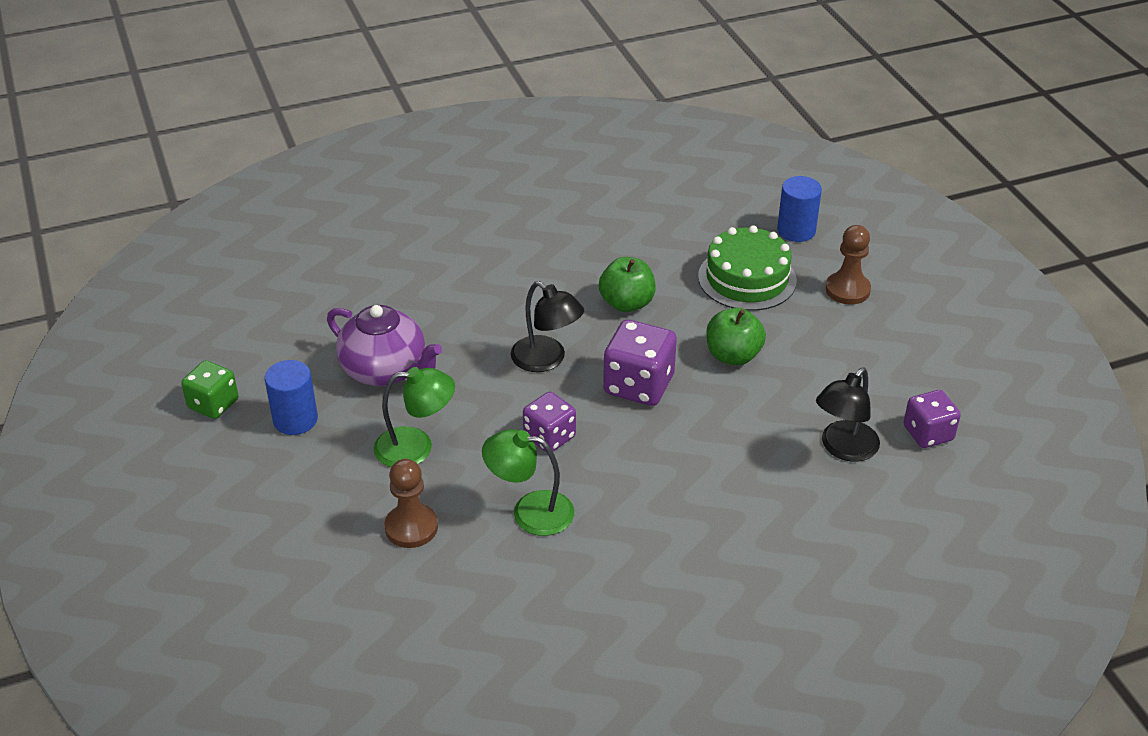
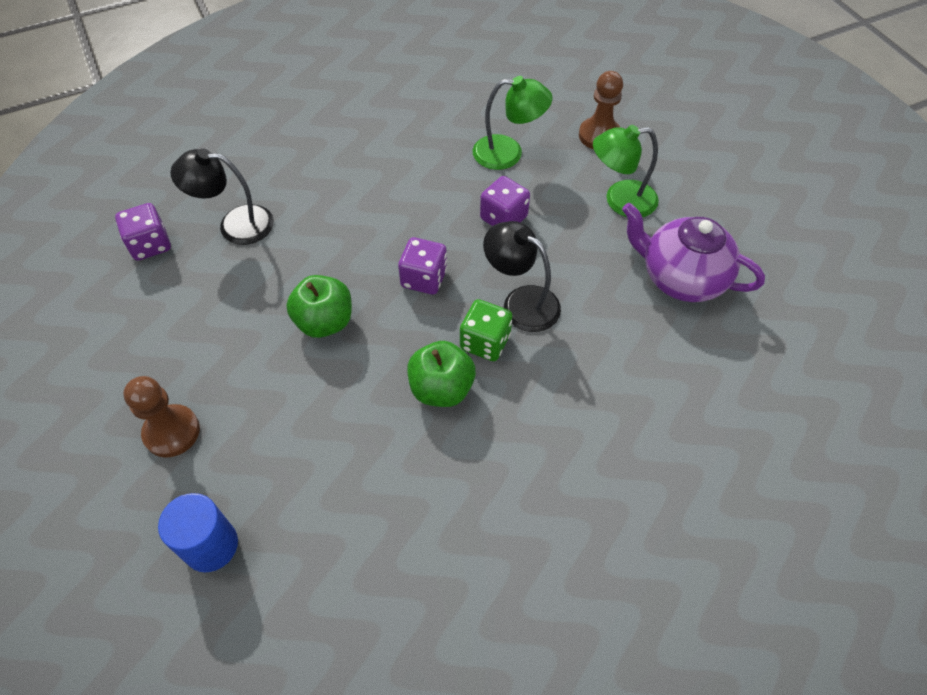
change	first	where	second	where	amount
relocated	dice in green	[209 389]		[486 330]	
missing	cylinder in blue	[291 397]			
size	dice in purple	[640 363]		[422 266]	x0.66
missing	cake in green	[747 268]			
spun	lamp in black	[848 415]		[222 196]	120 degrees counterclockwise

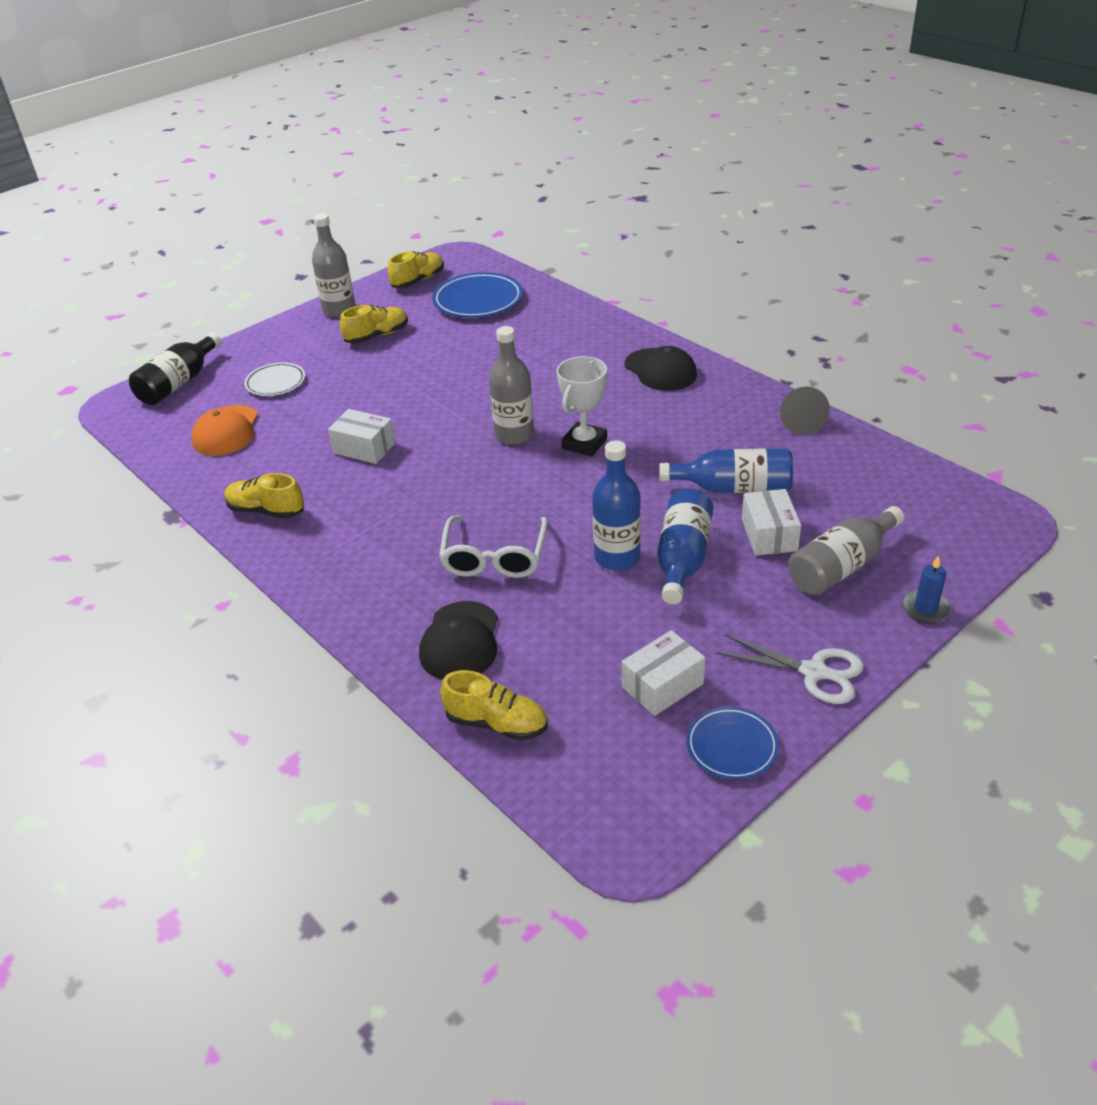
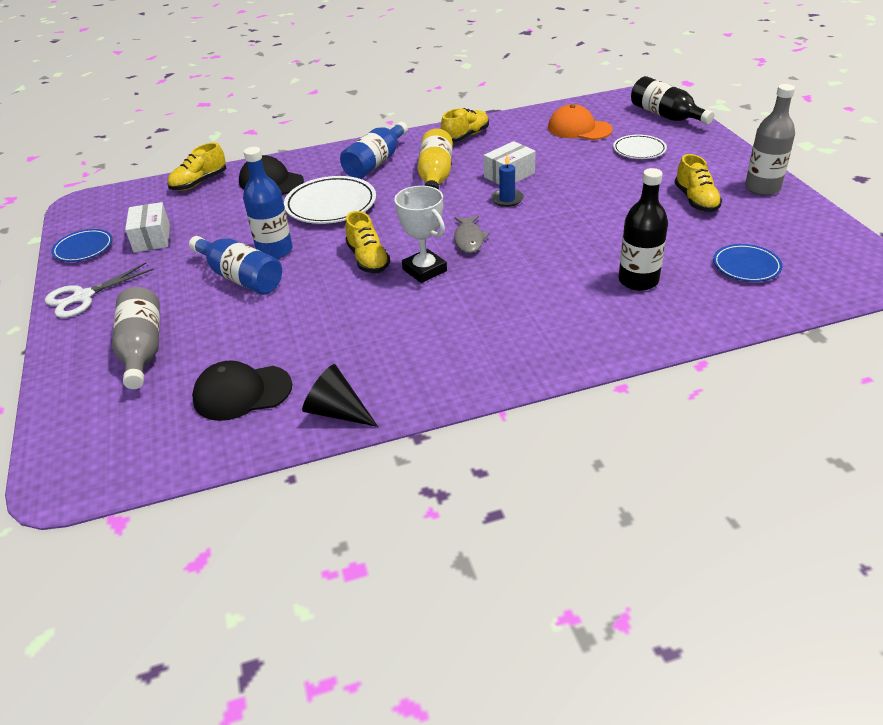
change	first	where	second	where	amount
relocated	shoe in yellow	[416 269]		[367 242]	
size	plate in blue	[477 295]		[748 263]	x0.61
exchanged	glasses in white	[493 546]	plate in white	[330 200]	
exchanged	bottle in grey	[511 385]	fish in grey	[471 234]	
relocated	cap in black	[660 368]		[242 390]	
relocated	bottle in blue	[726 471]		[374 150]	
missing	box in white	[771 522]			
relocated	candle in blue	[926 589]		[507 180]	
appeared			bottle in yellow	[435 159]	
appeared			bottle in black	[643 229]	

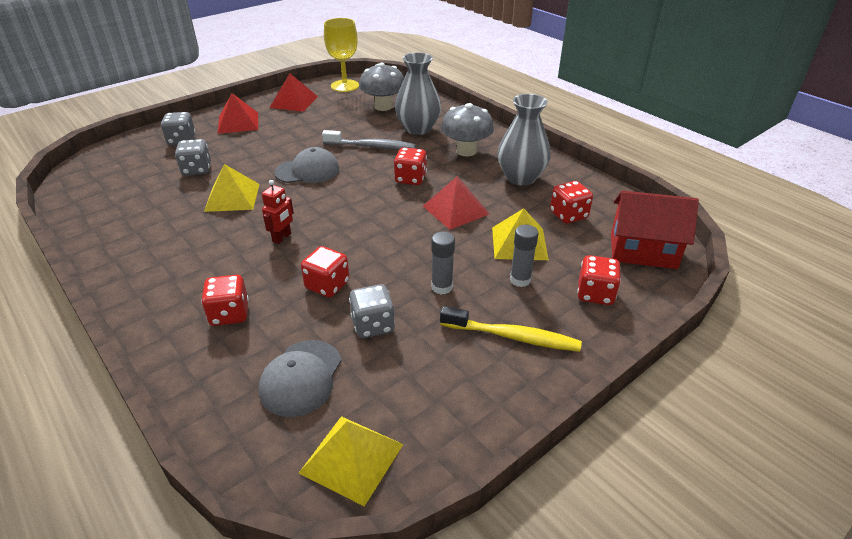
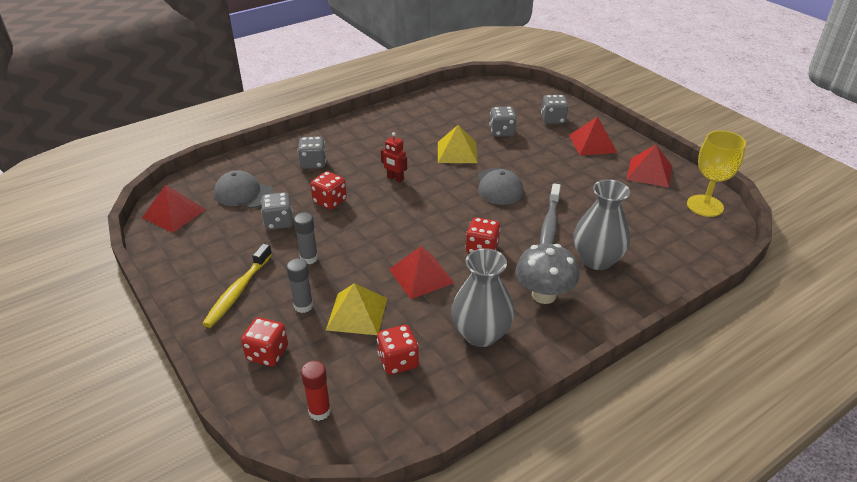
change	first	where	second	where	amount
colour	dice in red	[225 300]	dice in grey	[312 152]	
colour	pyramid in yellow	[351 461]	pyramid in red	[174 209]	
missing	mushroom in grey	[381 87]			
exchanged	house in red	[655 230]	glue stick in red	[316 391]	

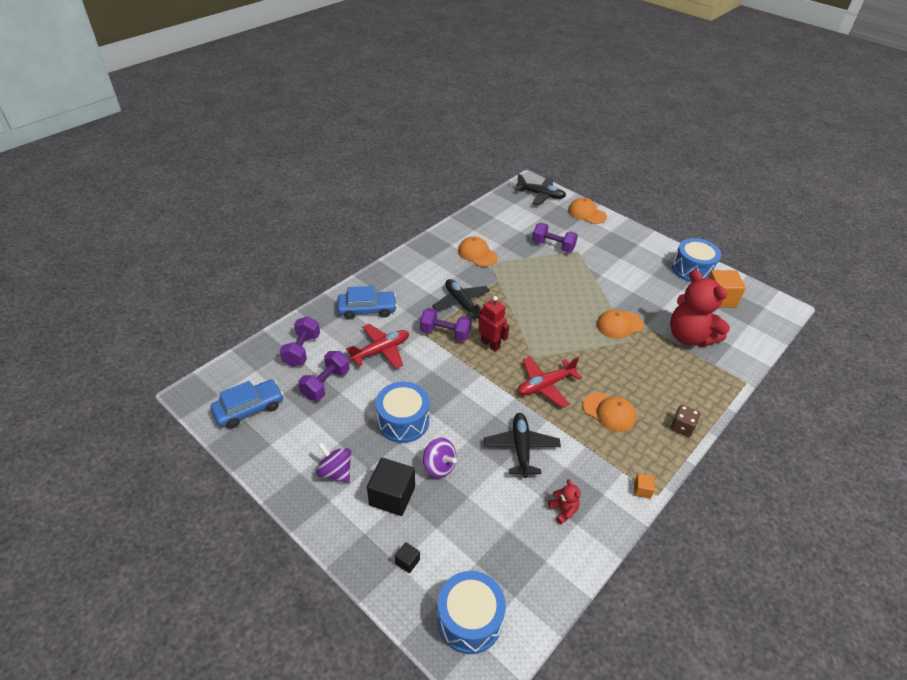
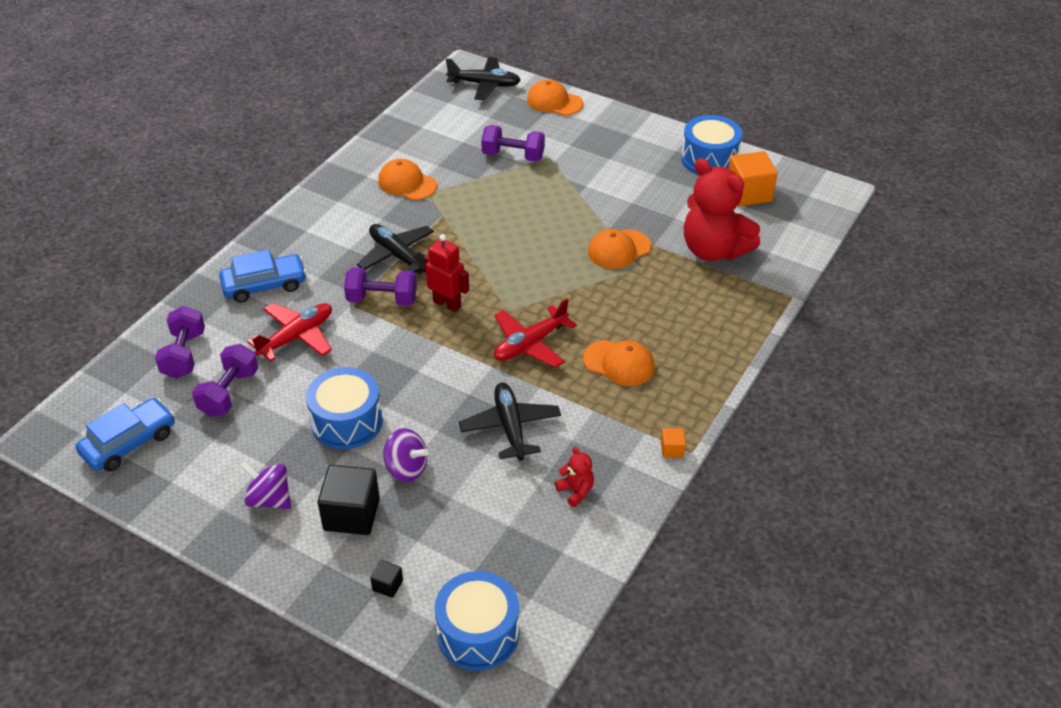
change	first	where	second	where	amount
missing	dice in brown	[685 421]			

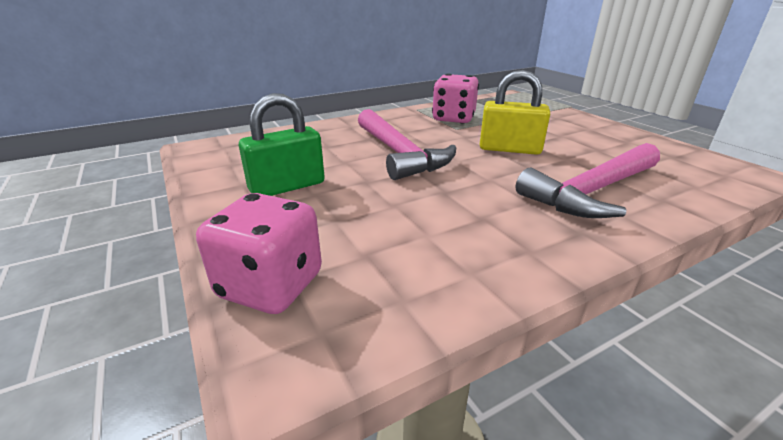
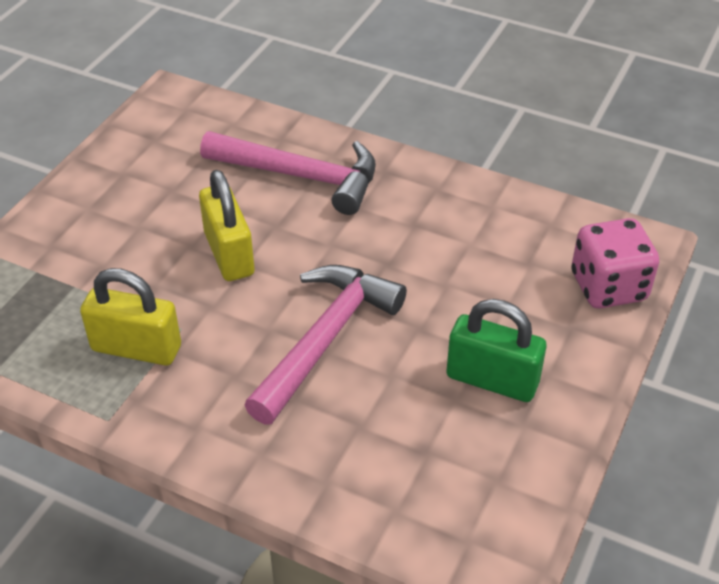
change	first	where	second	where	amount
exchanged	dice in pink	[455 99]	padlock in yellow	[130 317]	

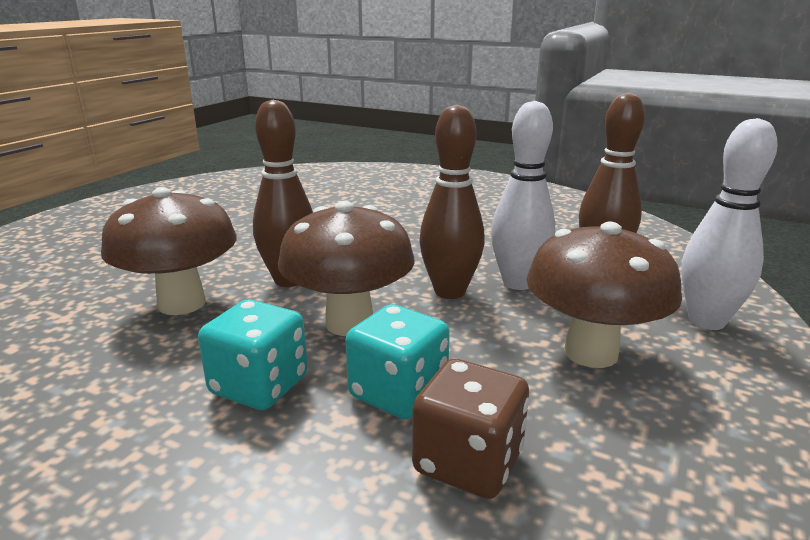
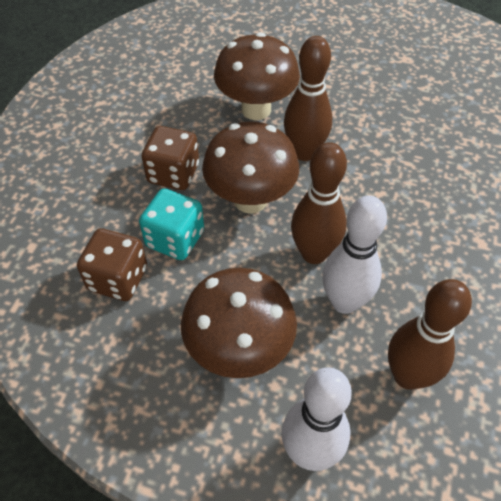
change	first	where	second	where	amount
colour	dice in turquoise	[252 354]	dice in brown	[170 158]	

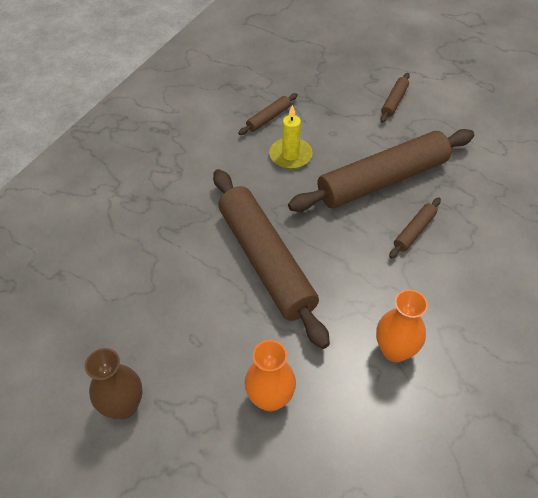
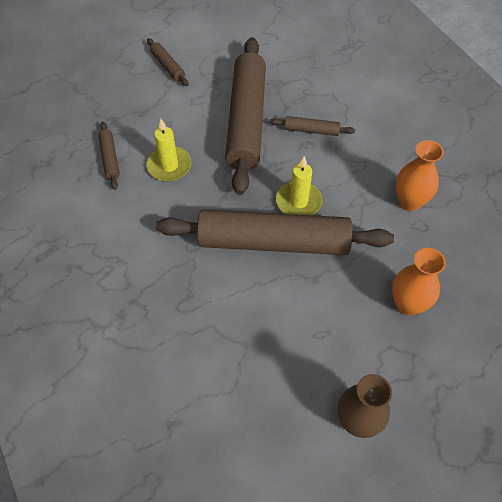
change	first	where	second	where	amount
spun	rolling pin in brown	[415 228]		[312 126]	60 degrees counterclockwise
appeared			candle in yellow	[299 185]	

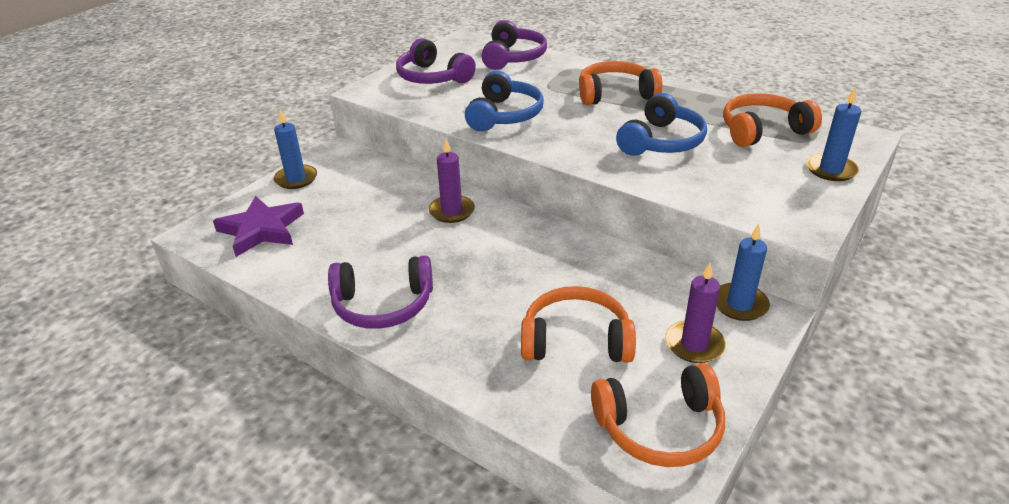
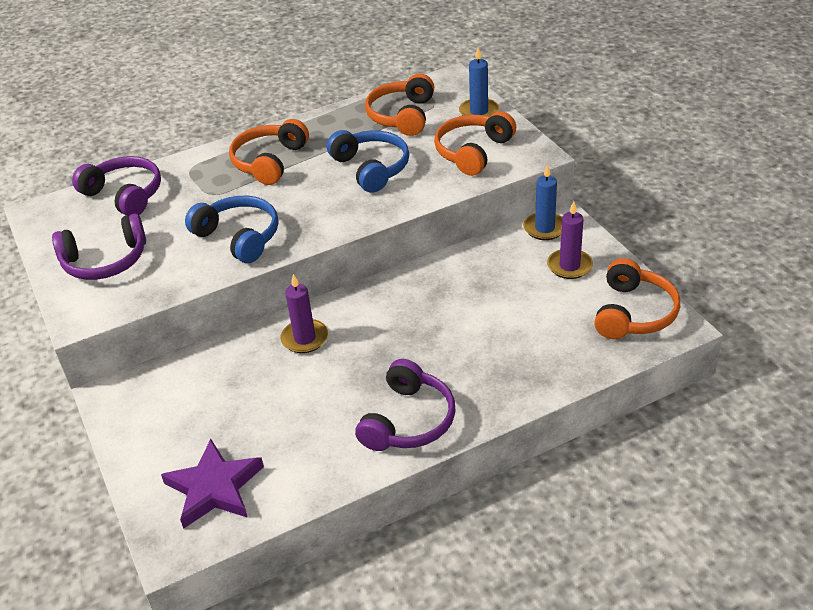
change	first	where	second	where	amount
missing	candle in blue	[295 149]			
relocated	headphones in orange	[578 324]		[475 143]	

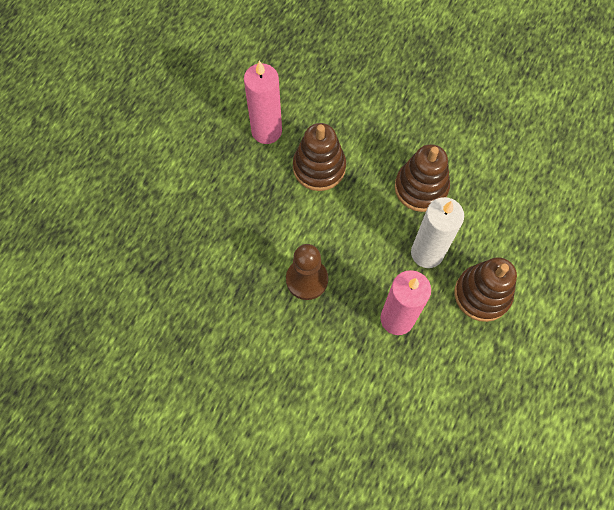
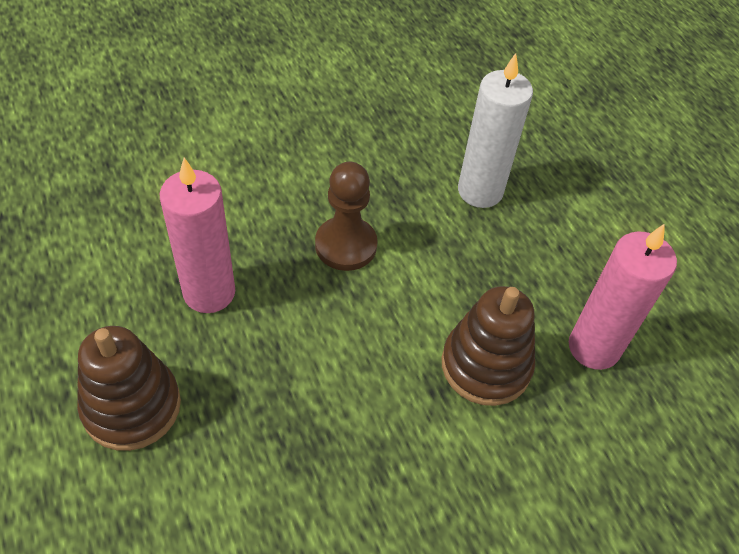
change	first	where	second	where	amount
missing	stacking toy in brown	[422 178]			
relocated	candle in white	[437 232]		[495 130]	

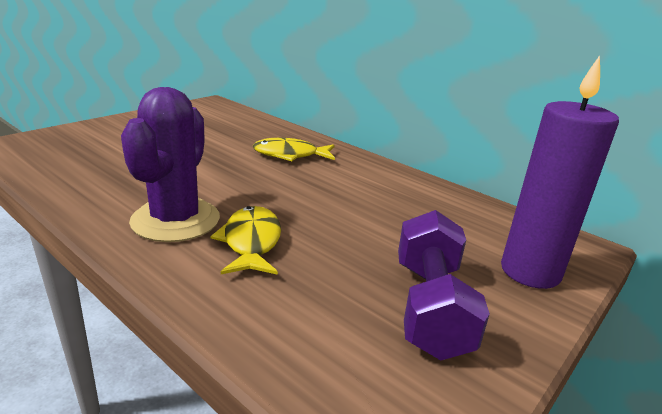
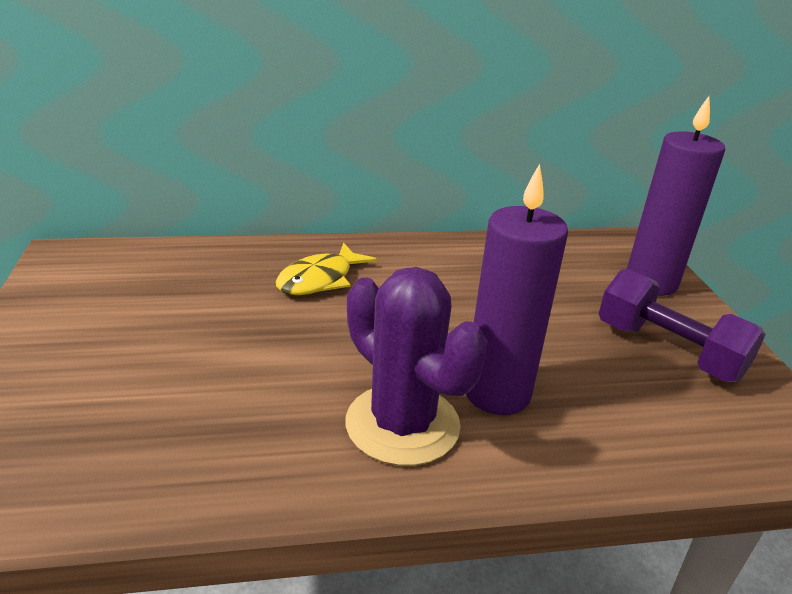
change	first	where	second	where	amount
exchanged	fish in yellow	[245 240]	candle in purple	[517 289]	

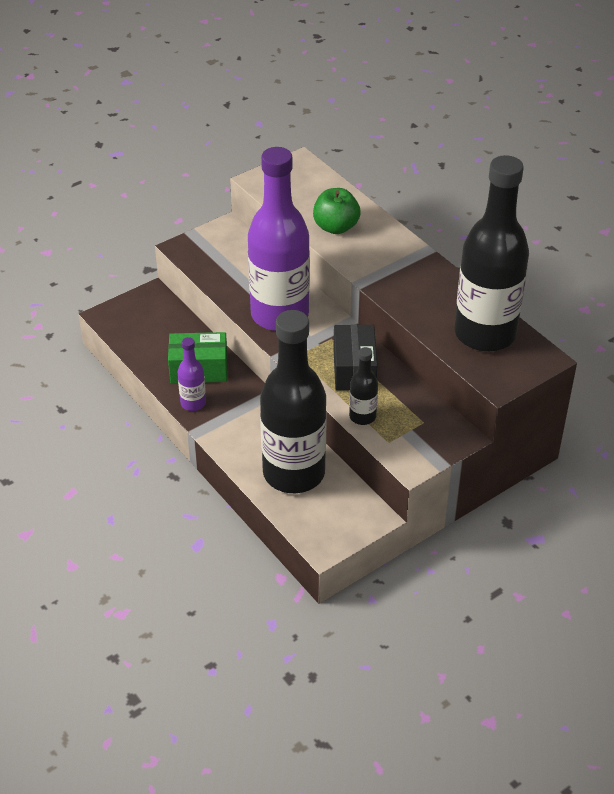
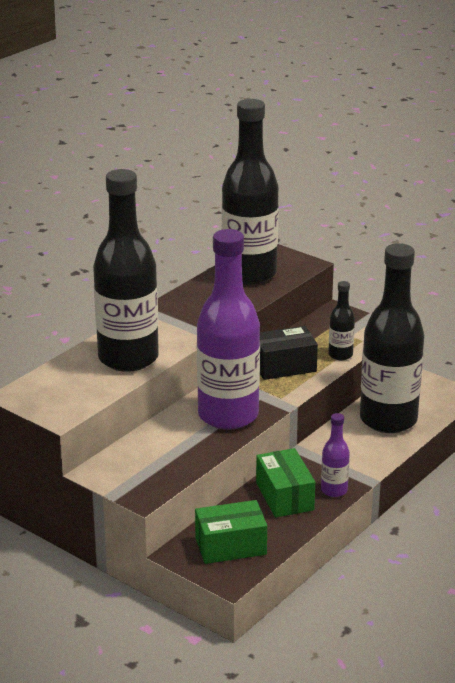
change	first	where	second	where	amount
exchanged	apple in green	[336 211]	bottle in black	[126 270]	
appeared			box in green	[231 532]	

